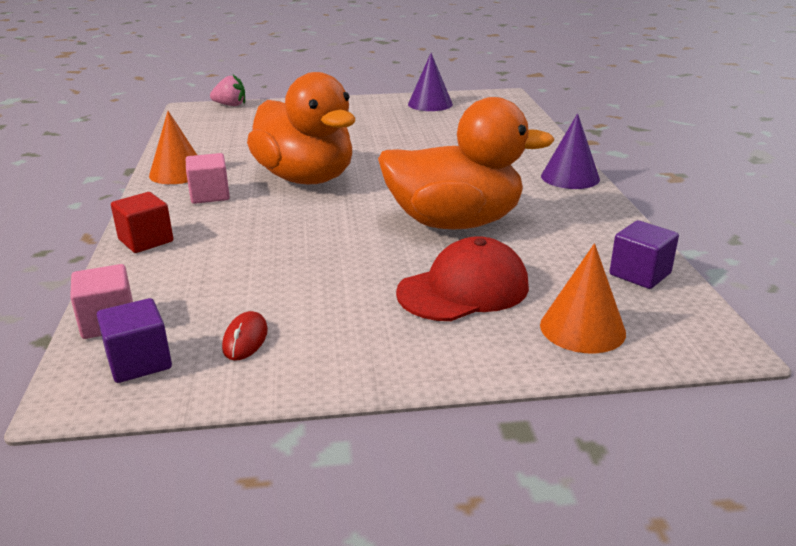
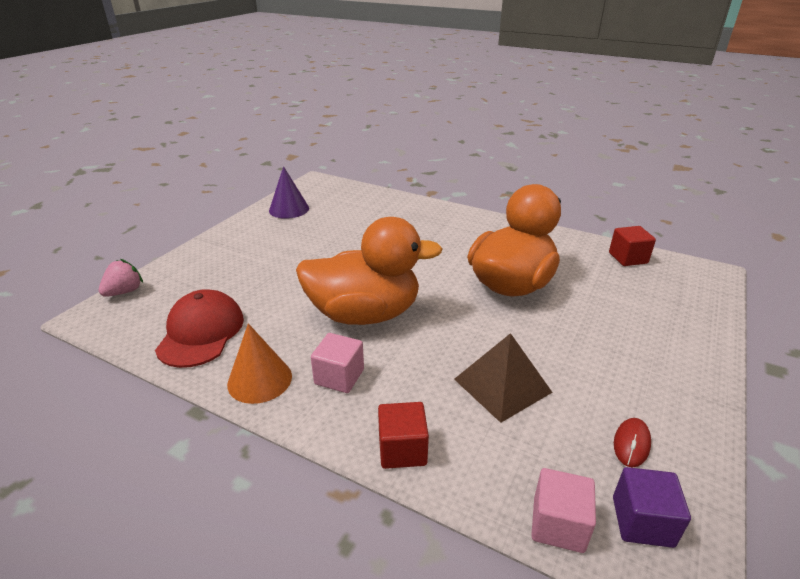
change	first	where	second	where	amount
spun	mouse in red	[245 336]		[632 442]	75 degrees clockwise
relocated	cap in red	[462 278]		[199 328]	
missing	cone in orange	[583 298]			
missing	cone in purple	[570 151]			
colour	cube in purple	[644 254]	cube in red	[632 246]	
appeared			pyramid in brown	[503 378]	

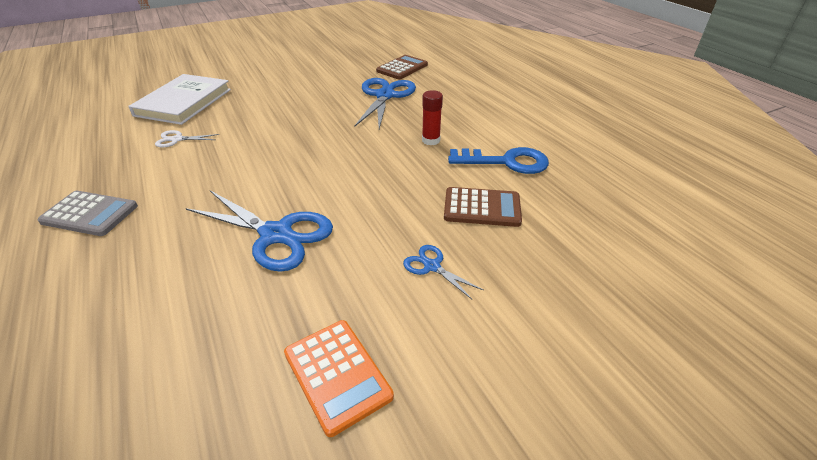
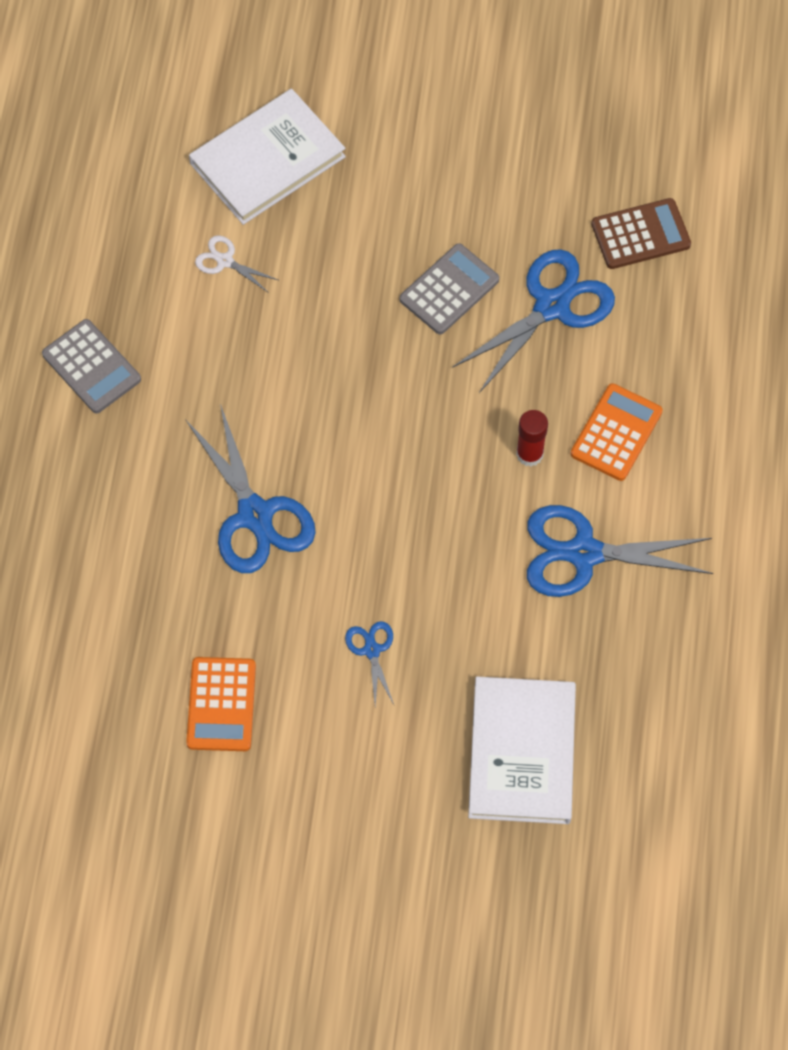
change	first	where	second	where	amount
missing	calculator in brown	[483 207]			
exchanged	key in blue	[498 160]	scissors in blue	[620 551]	
appeared			calculator in grey	[449 288]	
appeared			book in white	[522 750]	
appeared			calculator in orange	[617 432]	

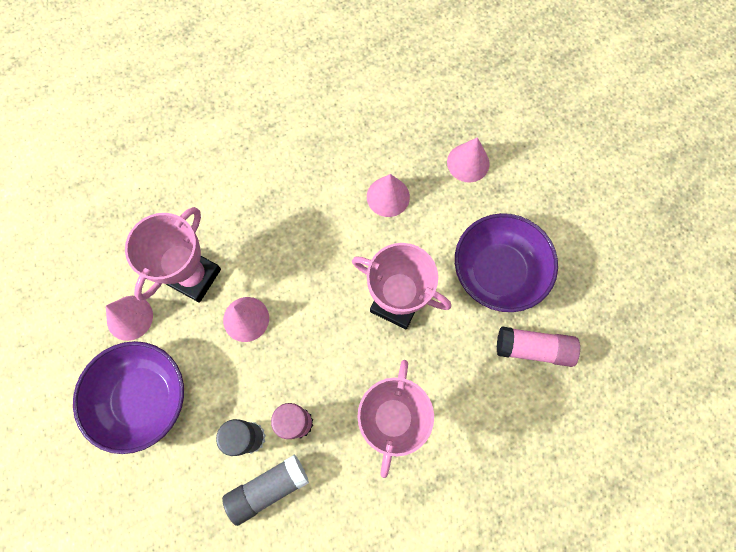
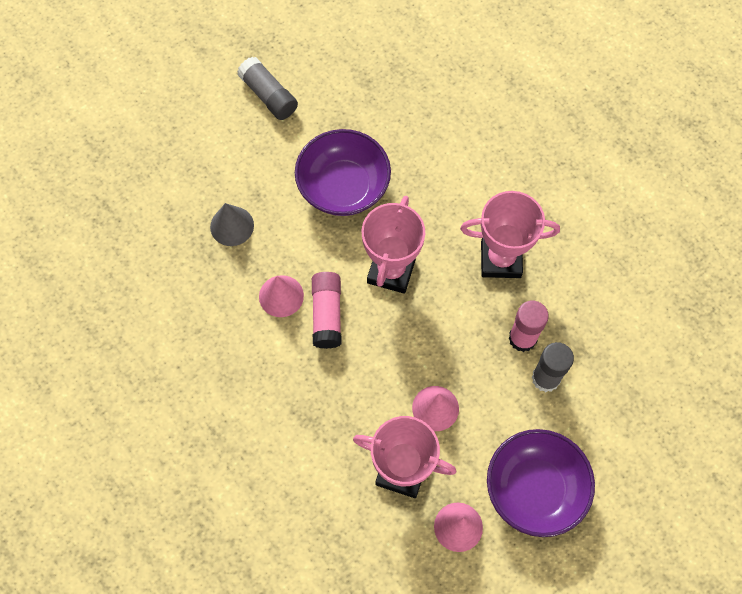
change	first	where	second	where	amount
relocated	glue stick in grey	[265 490]		[267 88]	
colour	cone in pink	[468 159]	cone in grey	[232 224]	
relocated	glue stick in pink	[538 347]		[327 310]	

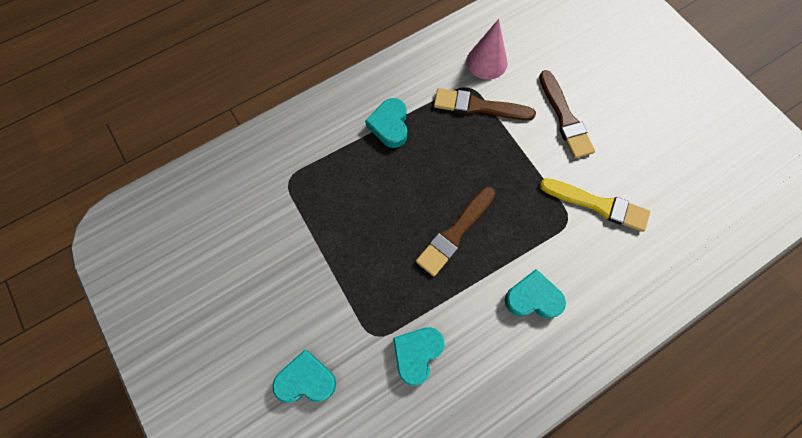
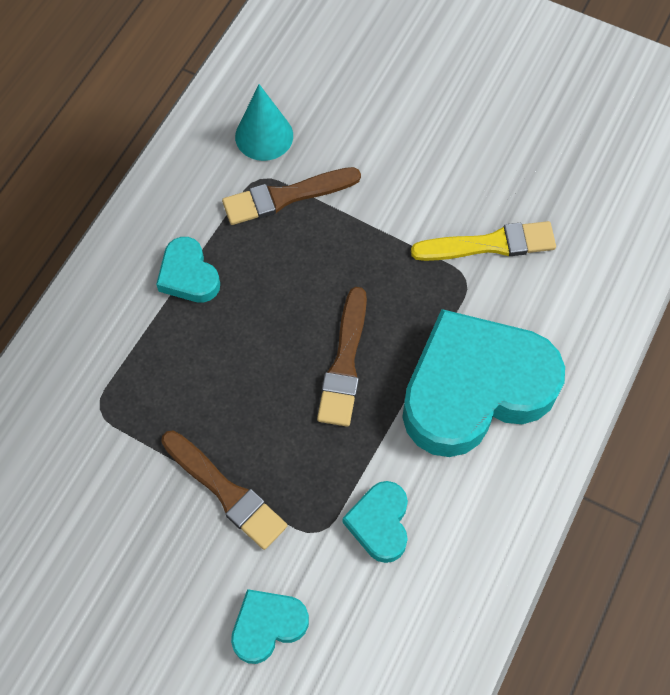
change	first	where	second	where	amount
colour	cone in pink	[487 49]	cone in turquoise	[264 122]	
size	heart in turquoise	[535 294]		[483 383]	x2.21
relocated	brush in brown	[567 114]		[224 490]	

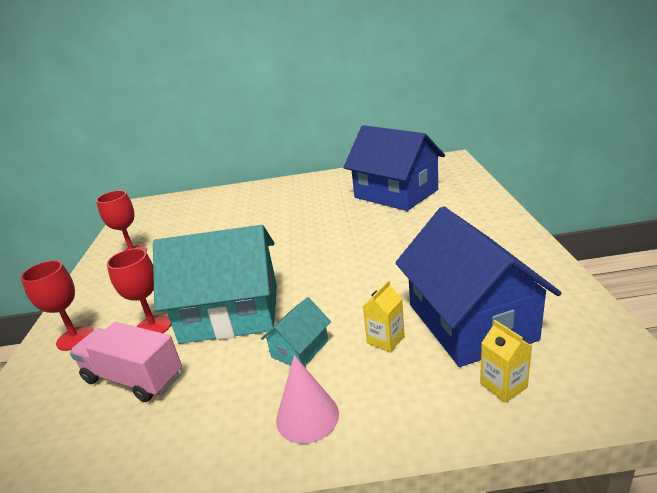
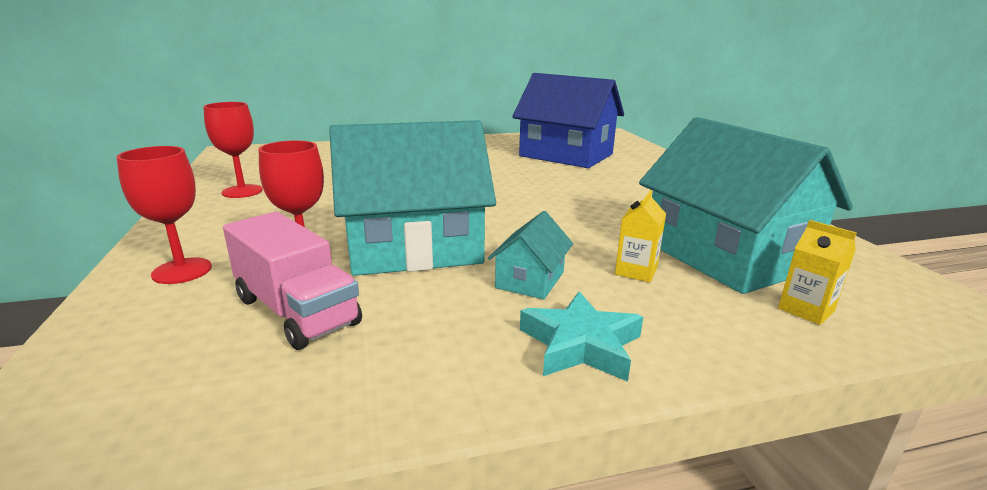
change	first	where	second	where	amount
spun	truck in pink	[126 362]		[292 281]	150 degrees counterclockwise
exchanged	cone in pink	[307 399]	star in turquoise	[581 336]	
colour	house in blue	[478 286]	house in turquoise	[746 205]	

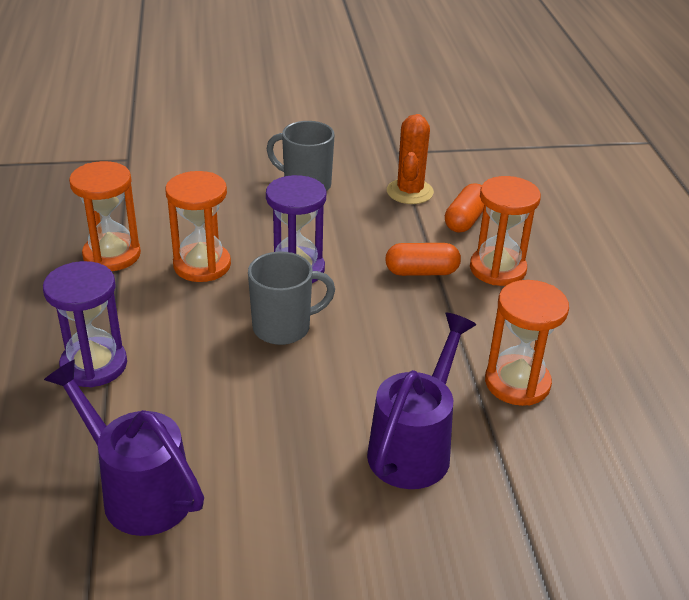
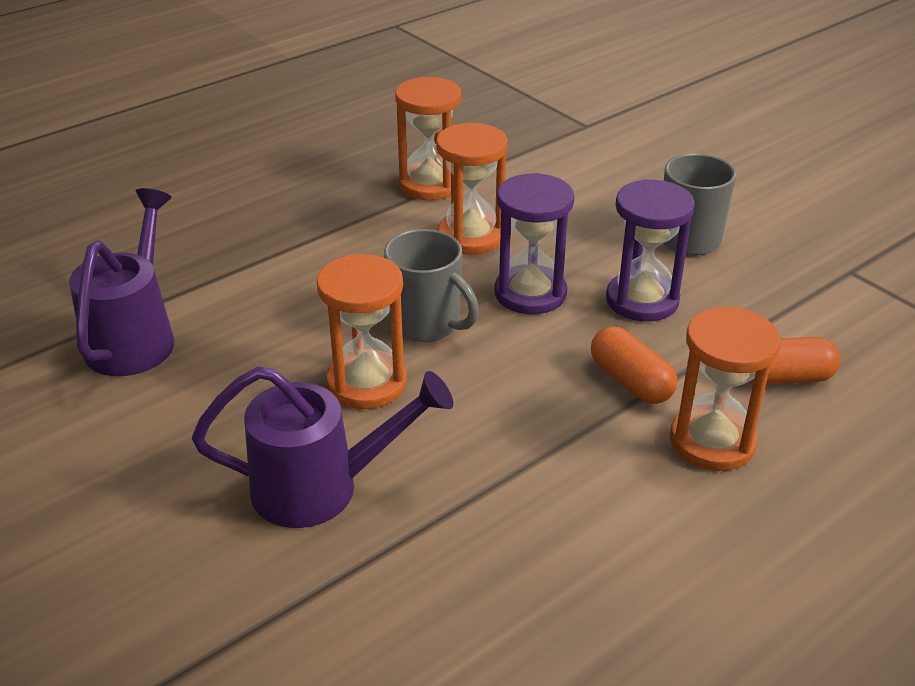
change	first	where	second	where	amount
relocated	hourglass in purple	[85 324]		[650 250]	
missing	cactus in orange	[410 159]			
relocated	hourglass in orange	[527 343]		[362 331]	

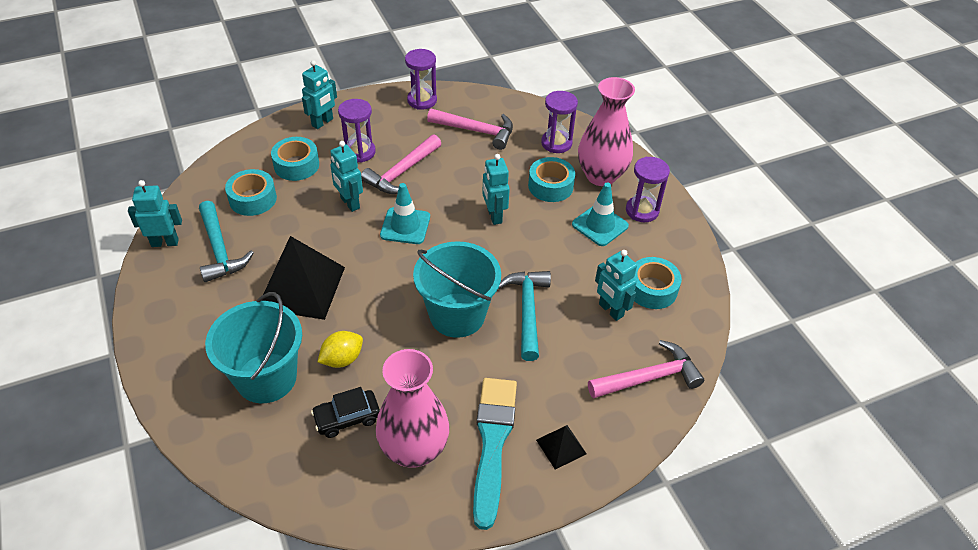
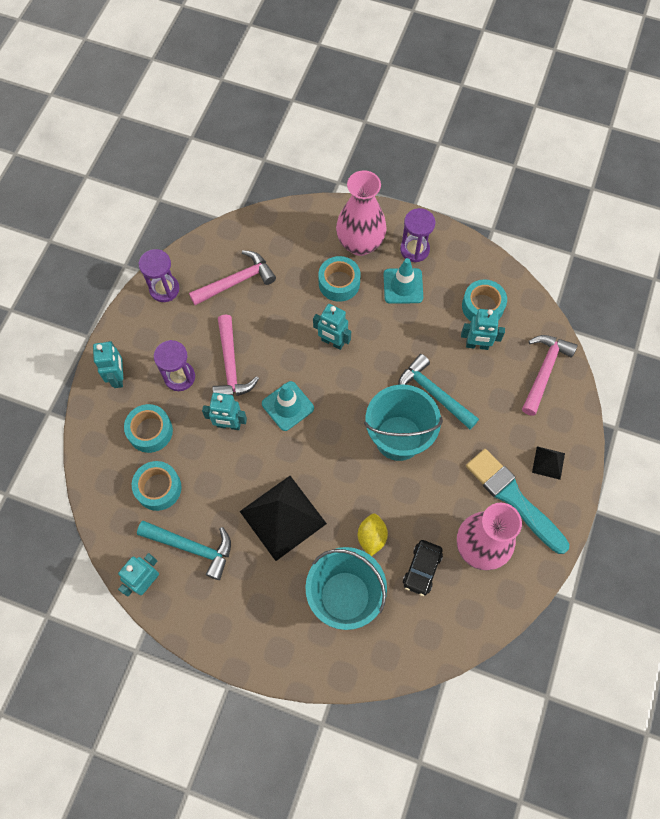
change	first	where	second	where	amount
missing	hourglass in purple	[559 122]			

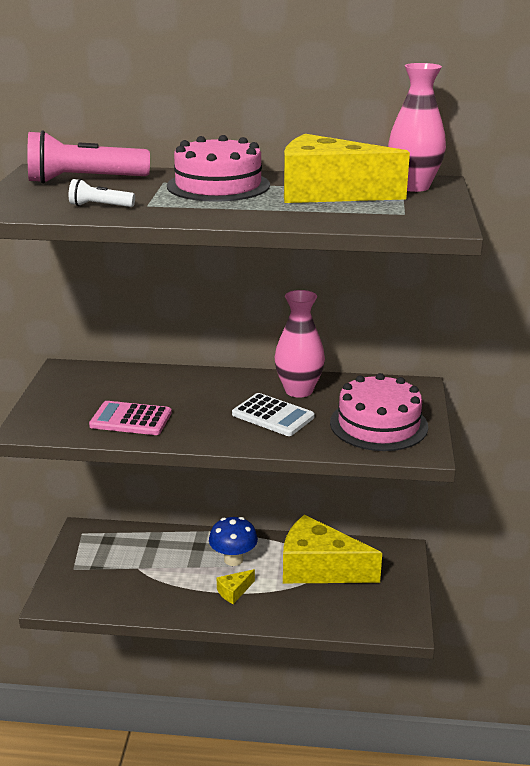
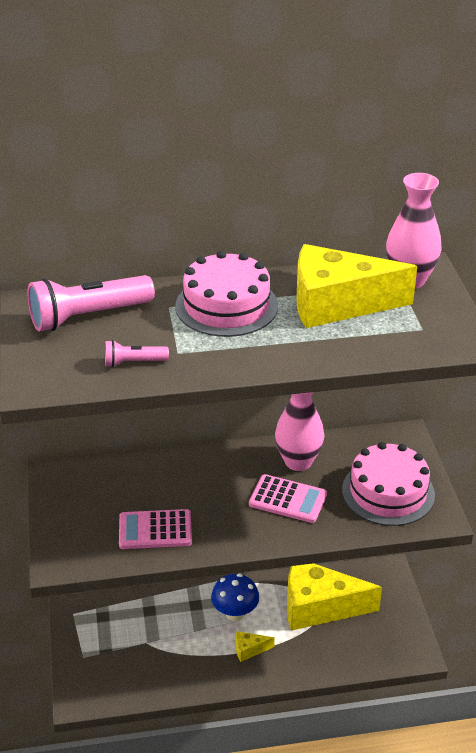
change	first	where	second	where	amount
colour	flashlight in white	[102 193]	flashlight in pink	[137 353]	
spun	cheese in yellow	[236 586]		[255 646]	45 degrees clockwise
colour	calculator in white	[273 414]	calculator in pink	[288 498]	

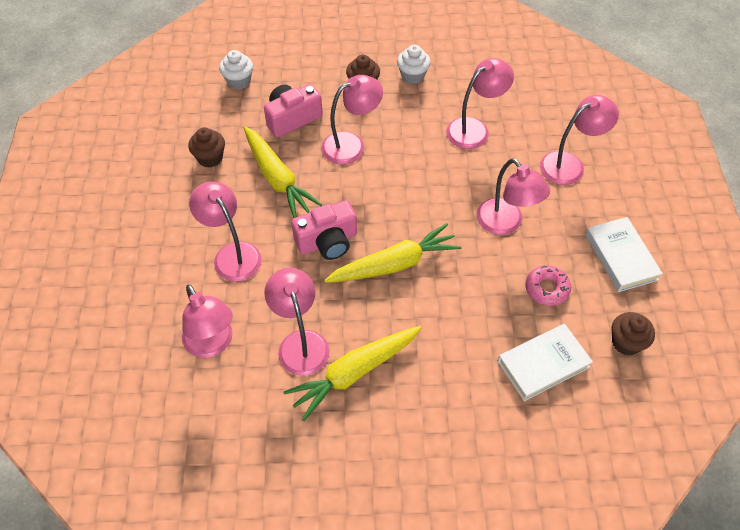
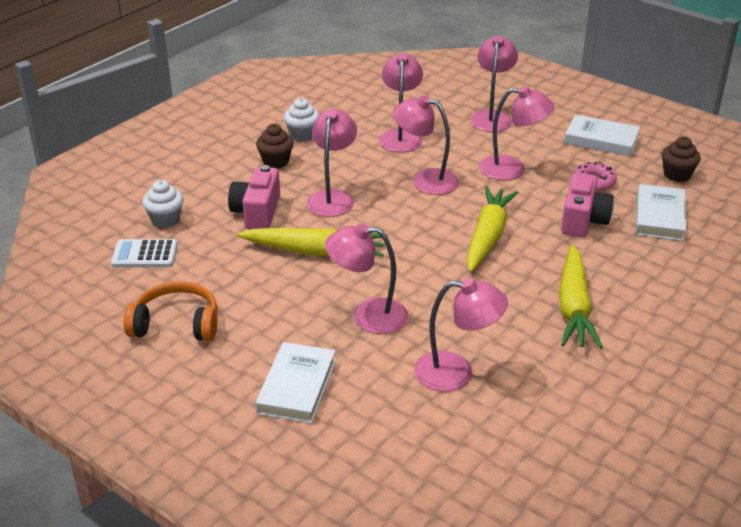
change	first	where	second	where	amount
missing	cupcake in brown	[206 147]			
relocated	lamp in pink	[296 322]		[426 145]	
relocated	camera in pink	[324 230]		[587 205]	
appeared			calculator in white	[144 253]	
appeared			headphones in orange	[170 311]	
appeared			book in white	[295 383]	

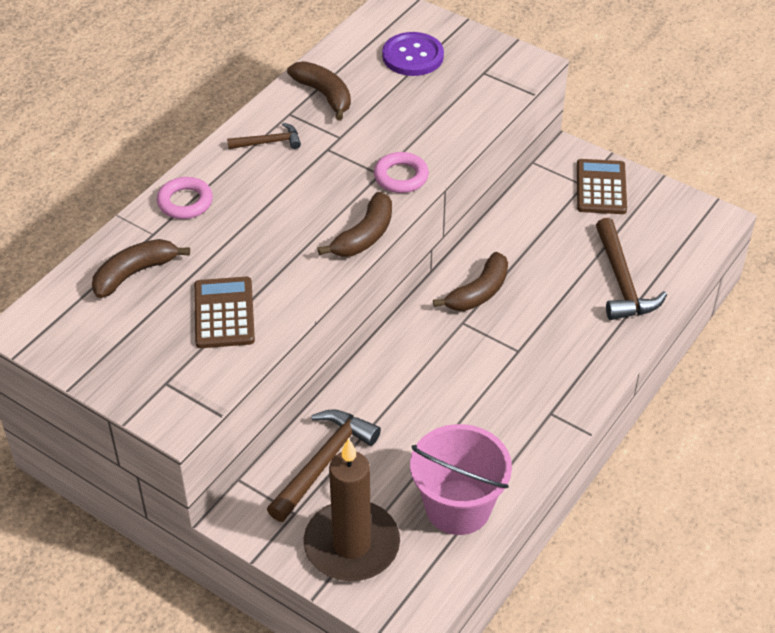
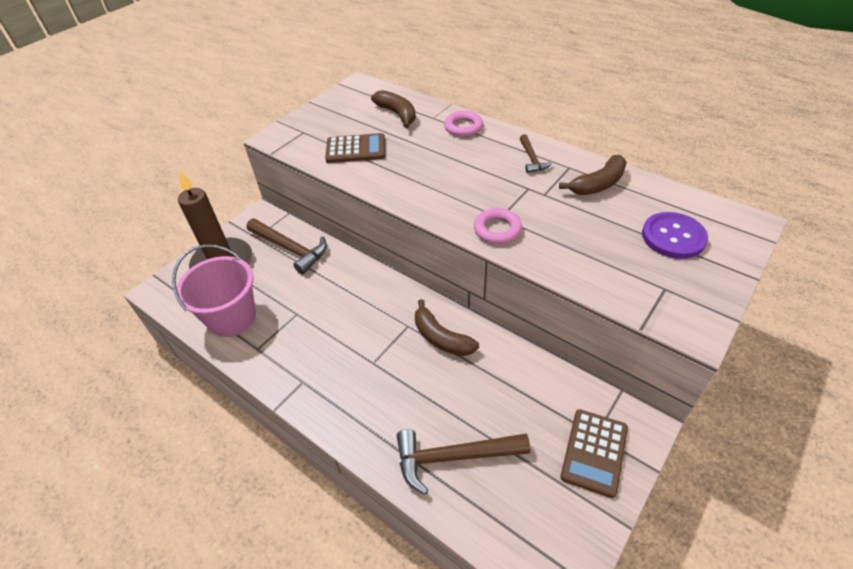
change	first	where	second	where	amount
missing	banana in brown	[355 224]			
spun	calculator in brown	[602 186]		[594 453]	105 degrees clockwise

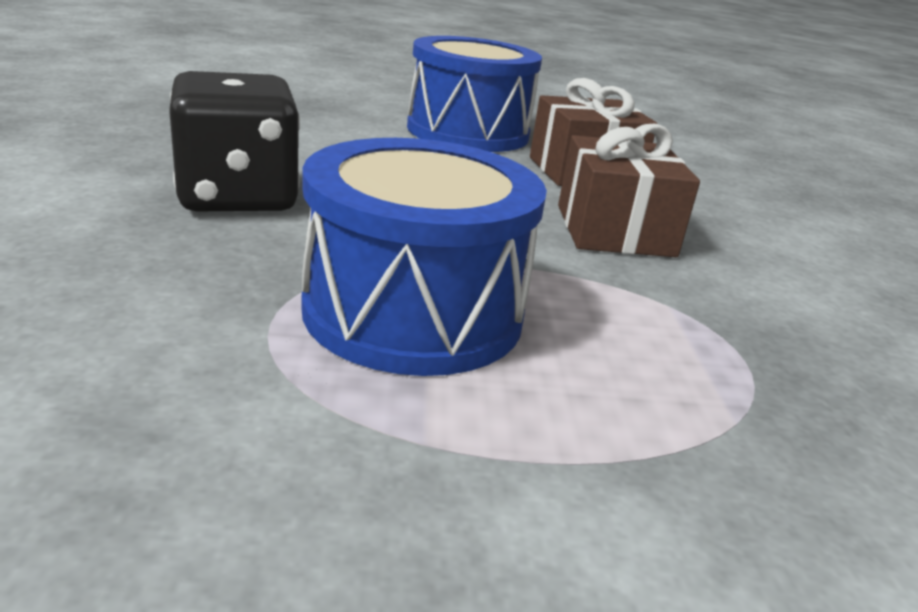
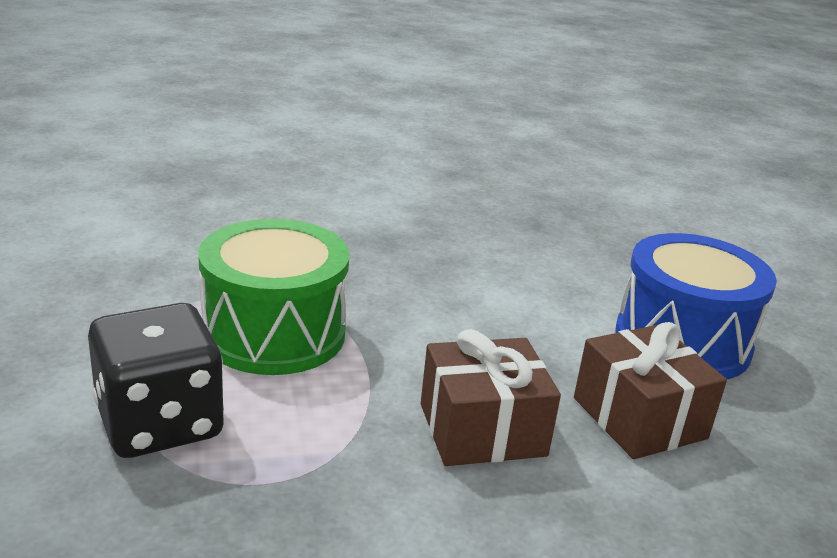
change	first	where	second	where	amount
relocated	dice in black	[234 141]		[156 380]	
colour	drum in blue	[424 257]	drum in green	[273 297]	

